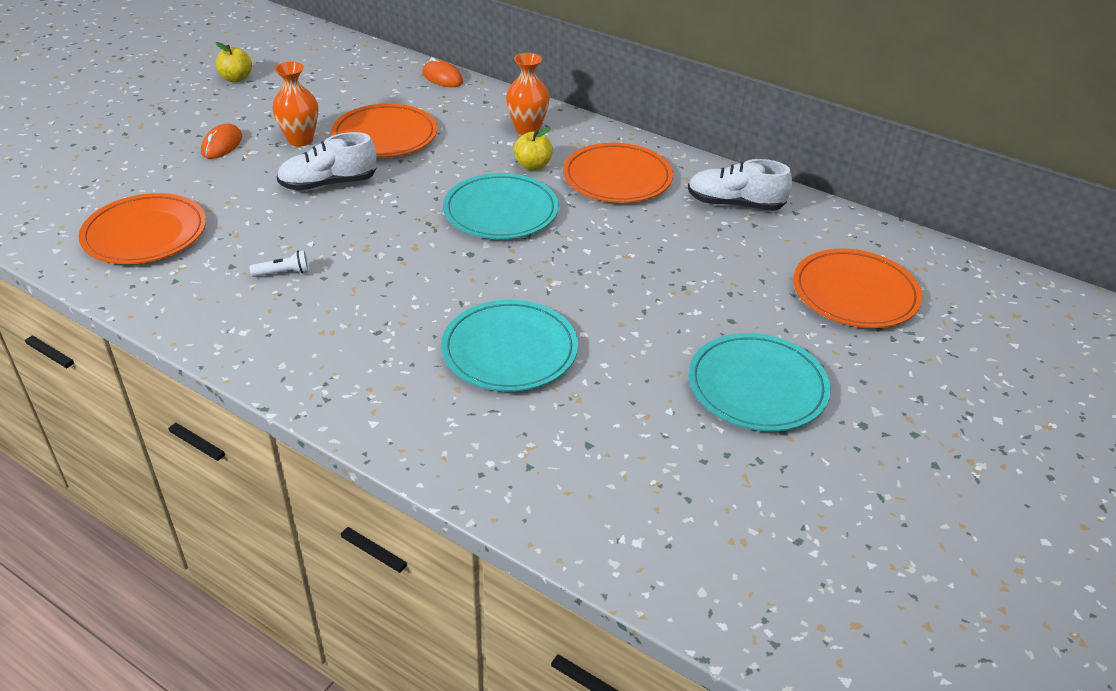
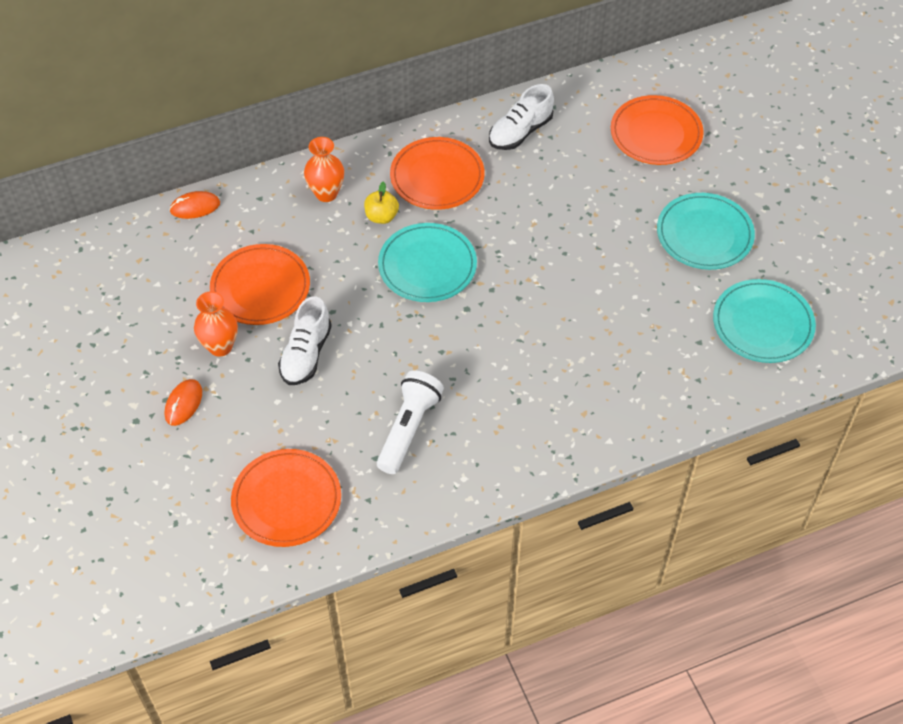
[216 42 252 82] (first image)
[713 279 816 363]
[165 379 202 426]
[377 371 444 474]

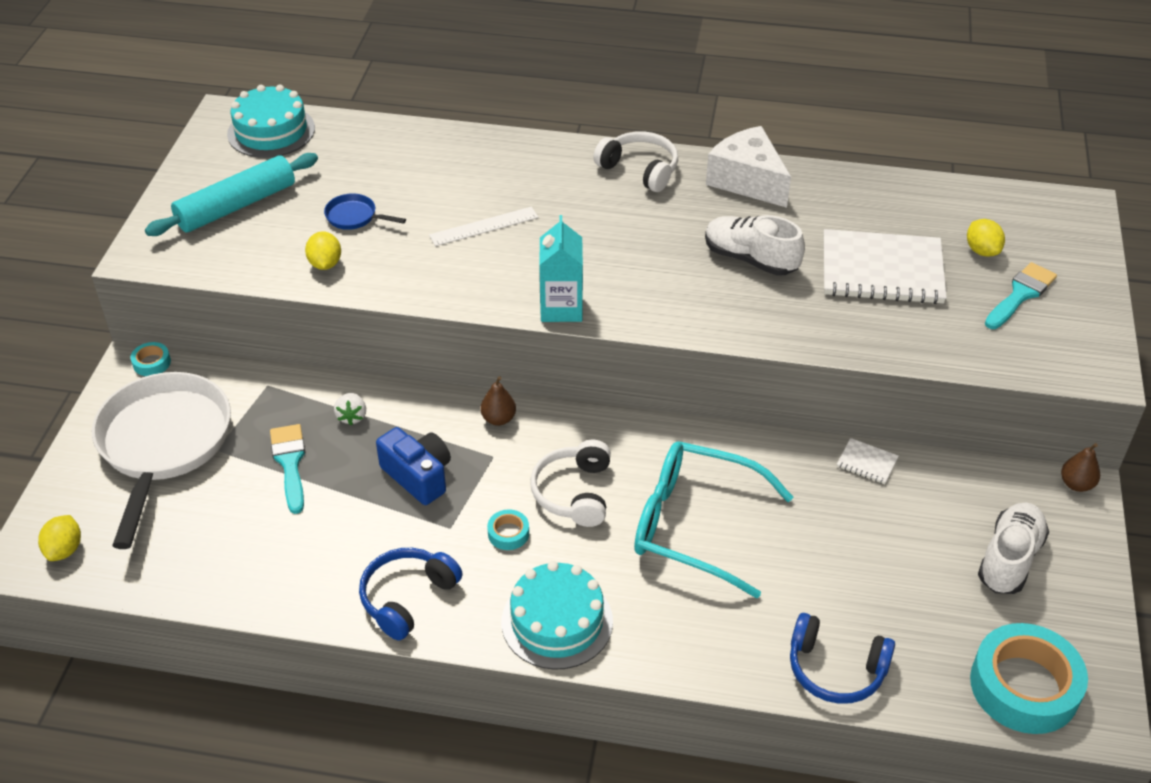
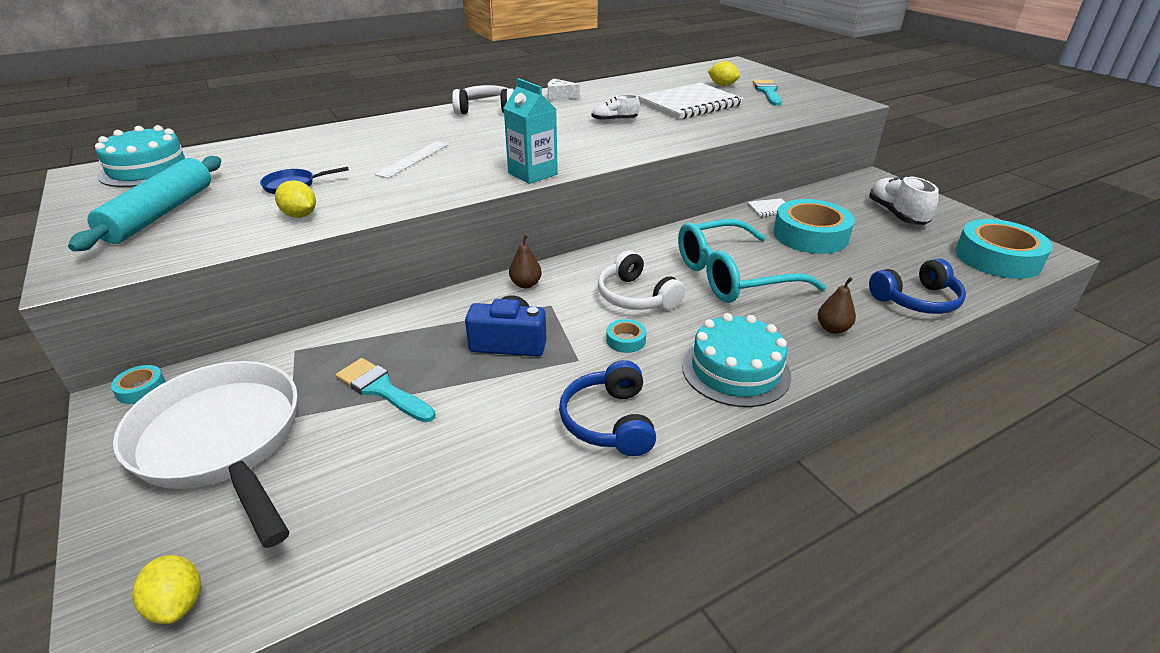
[334 393 366 425] (first image)
[773 199 855 254]
[818 277 856 334]
[592 94 640 122]
[548 79 579 101]

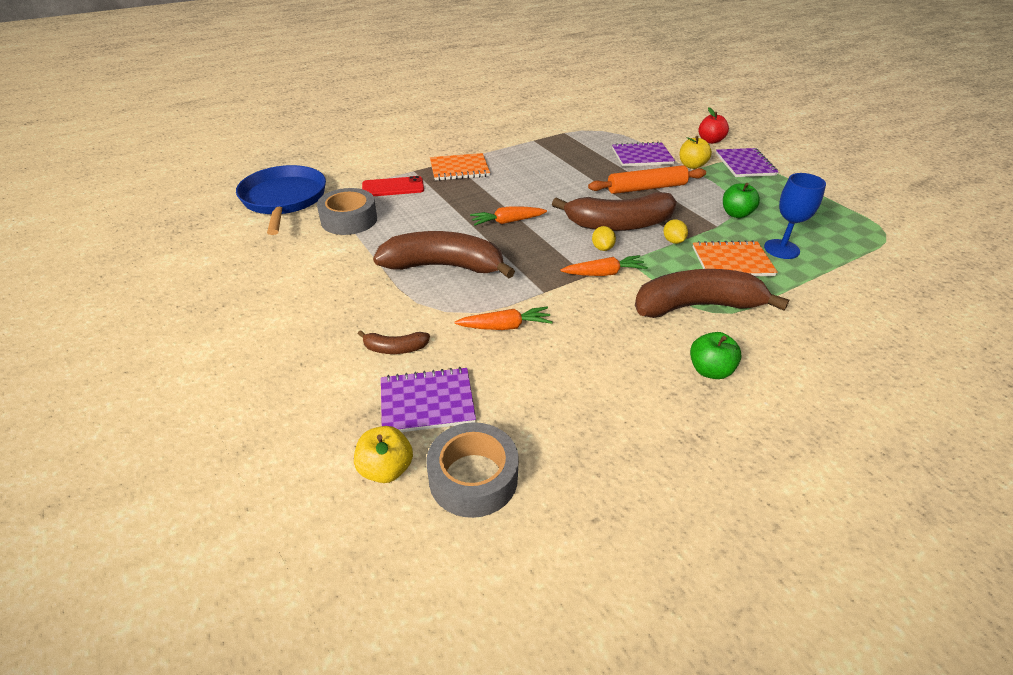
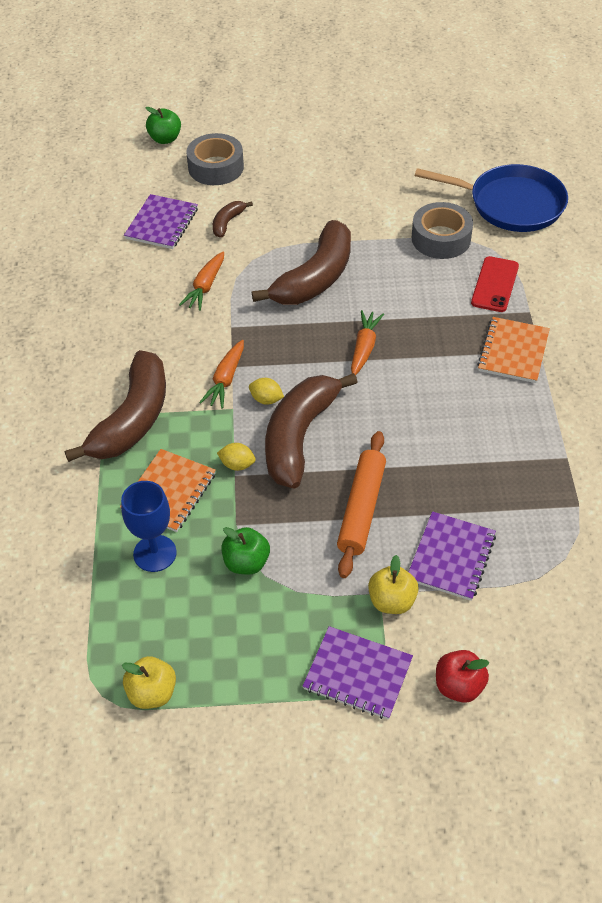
[122 656 176 709]
[186 133 244 185]
[145 107 181 144]

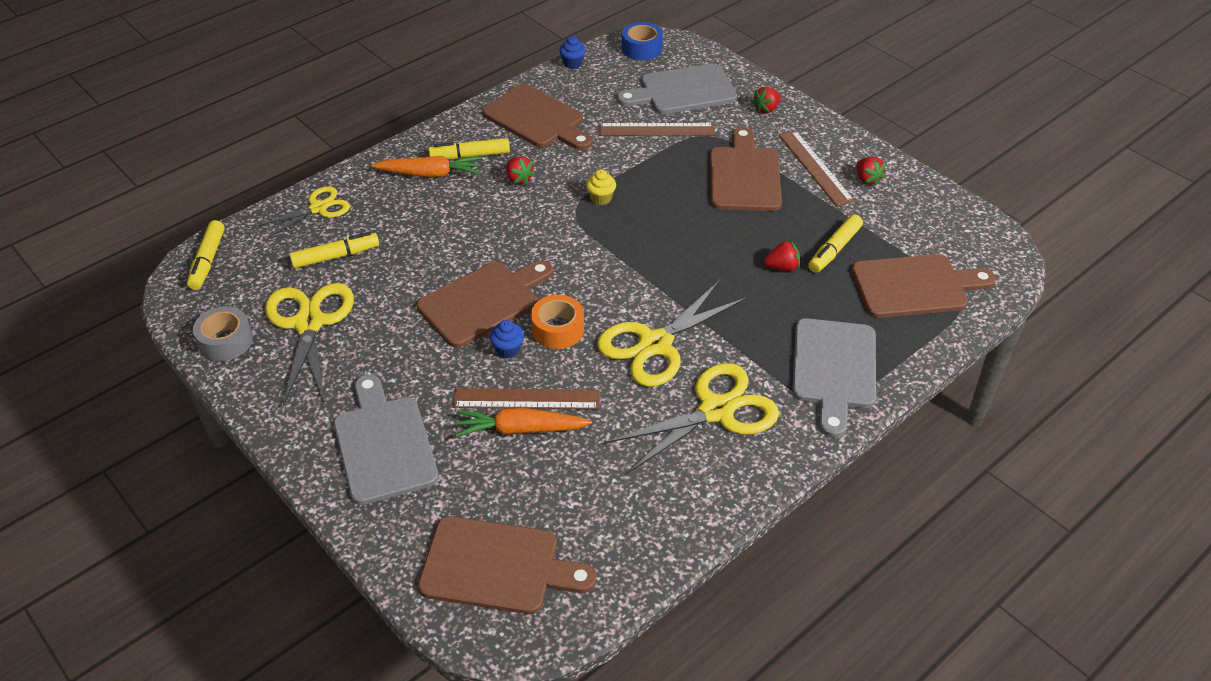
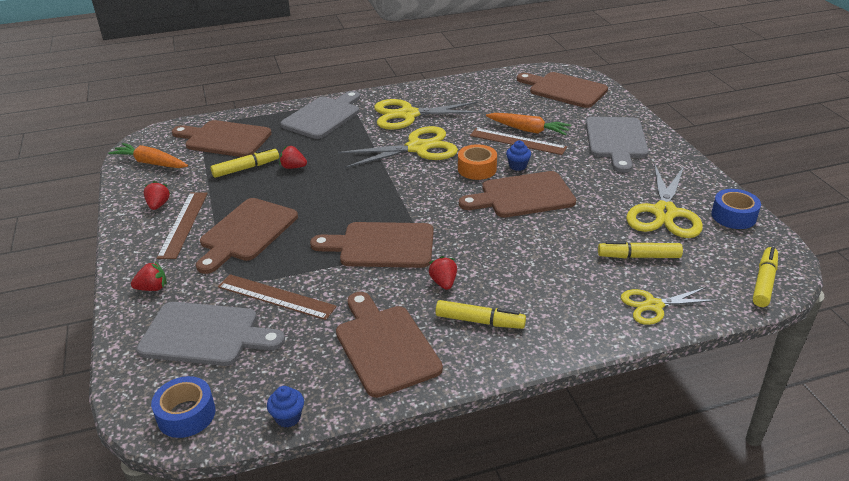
[108 143 188 168]
[310 222 434 268]
[711 189 761 229]

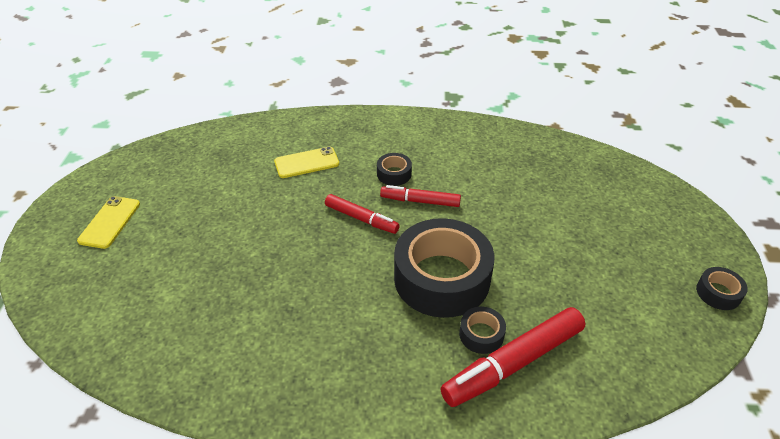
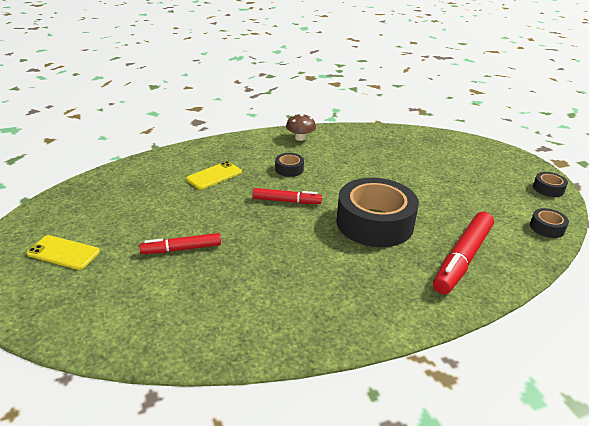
[286 114 316 141]
[140 233 221 254]
[530 208 569 238]
[27 235 100 270]

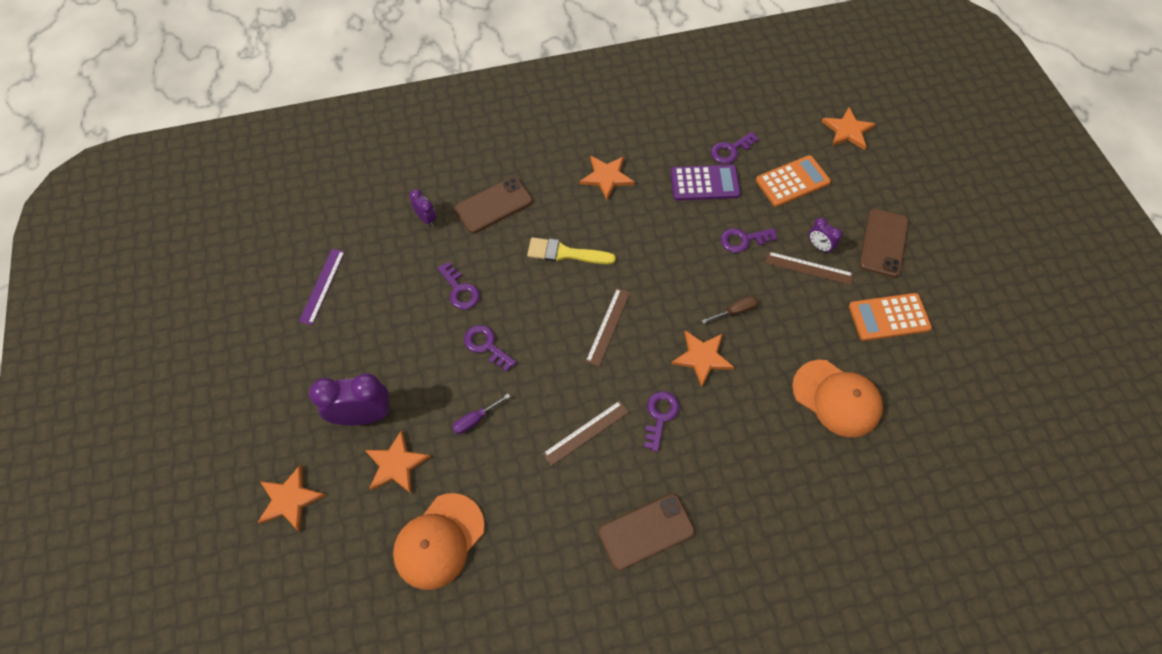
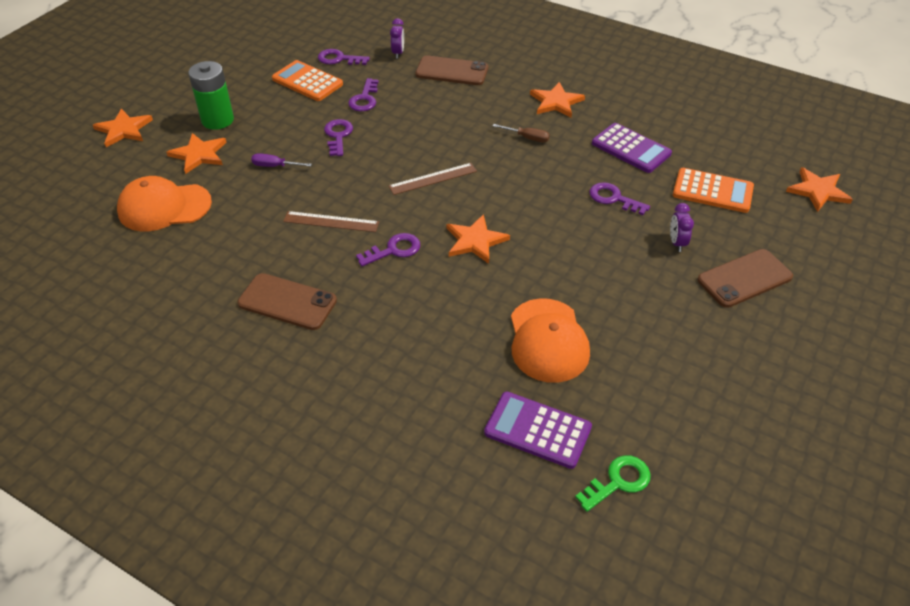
[299 249 345 325] (first image)
[527 237 616 264] (first image)
[766 252 854 285] (first image)
[484 392 592 469]
[575 455 651 512]
[493 124 550 142]
[318 49 370 65]
[272 60 343 101]
[188 61 234 130]

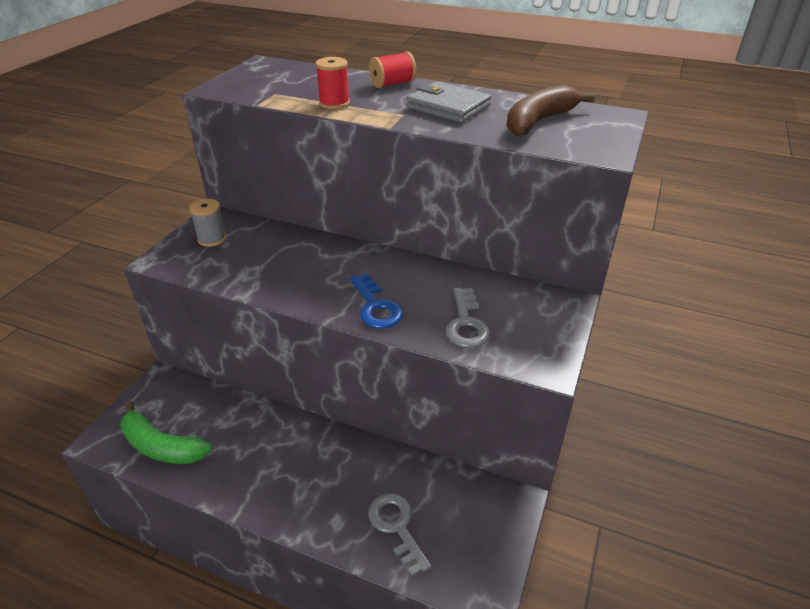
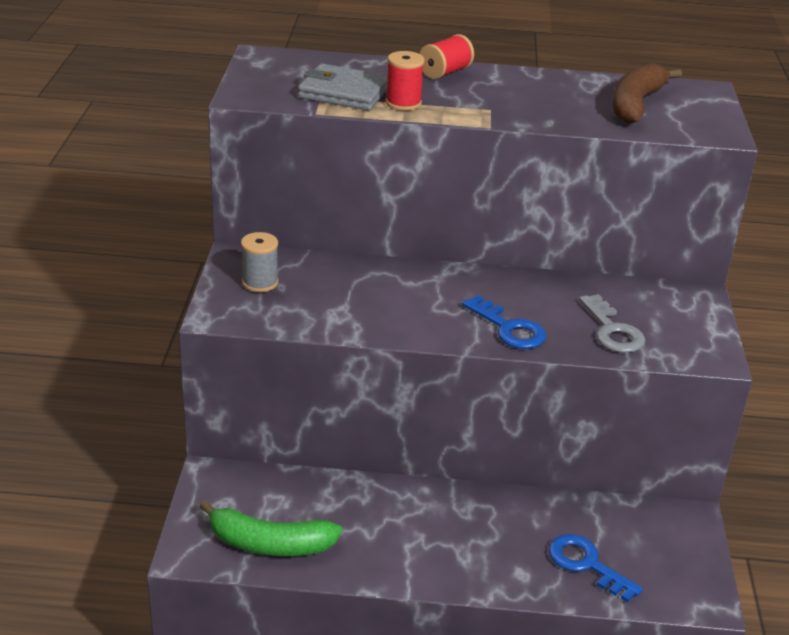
[298 64 388 111]
[549 534 643 602]

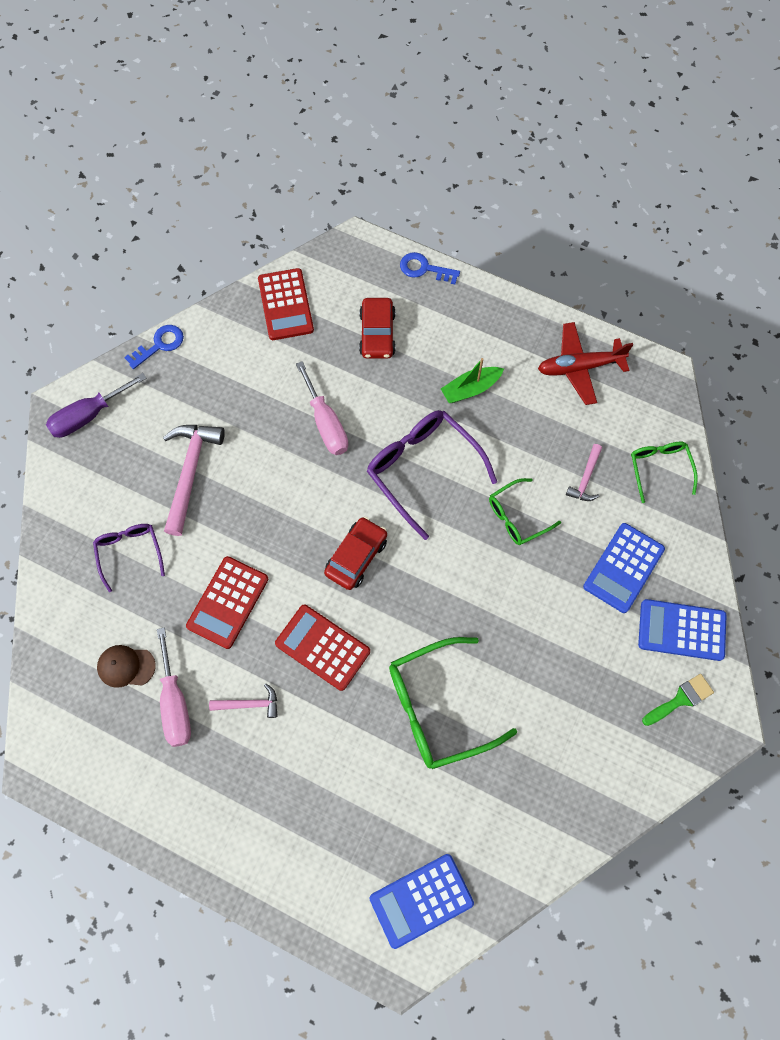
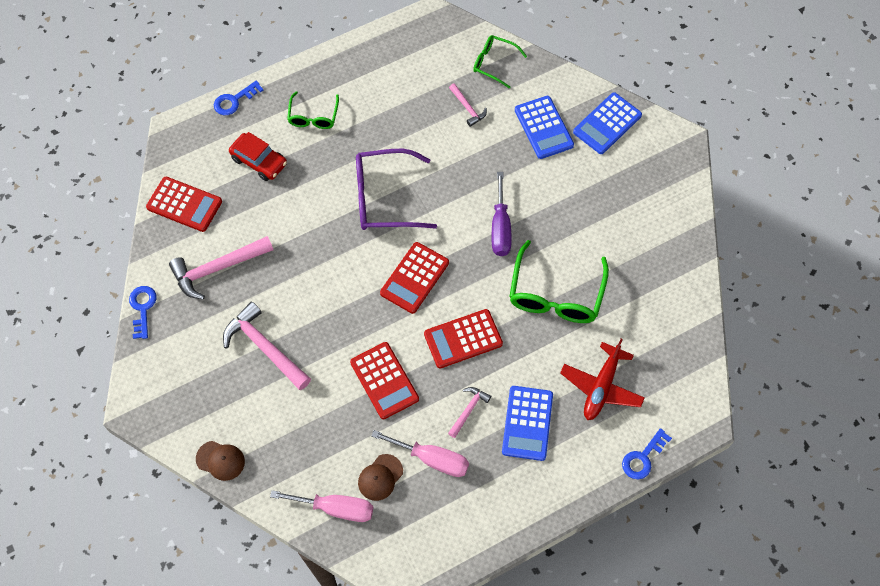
[93 524 165 592] (first image)
[441 358 504 403] (first image)
[642 674 714 726] (first image)
[169 236 273 300]
[196 441 245 481]
[622 428 672 479]
[492 172 512 256]
[270 490 374 522]
[502 386 553 461]
[287 91 339 129]
[560 339 645 420]
[380 242 449 314]

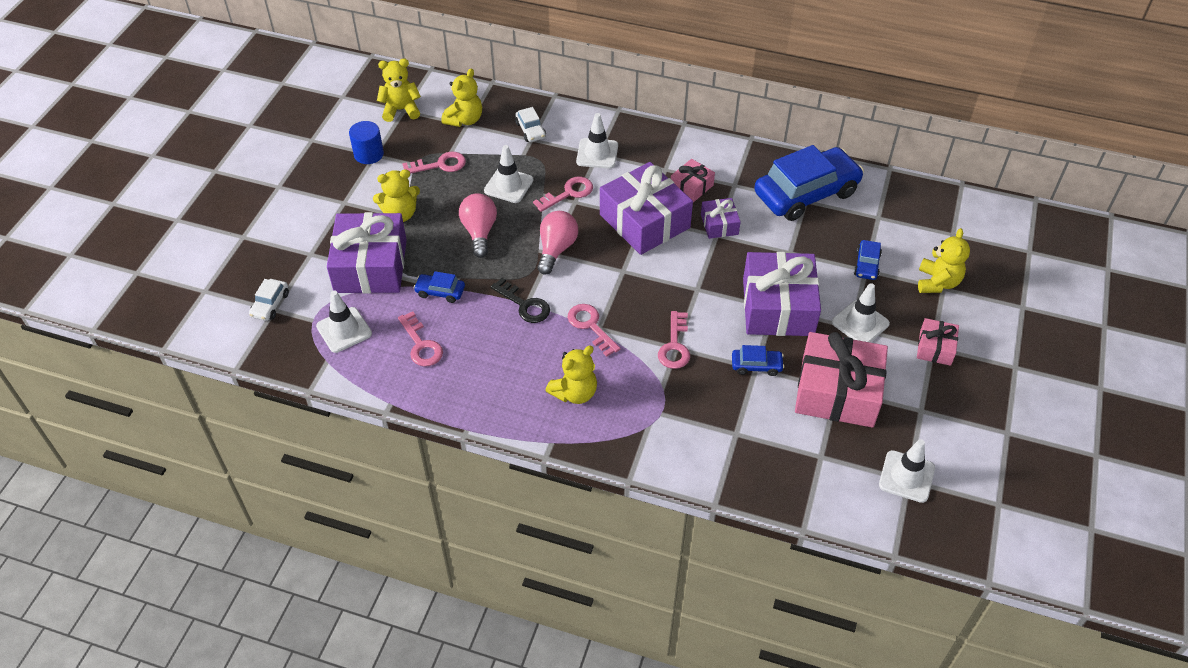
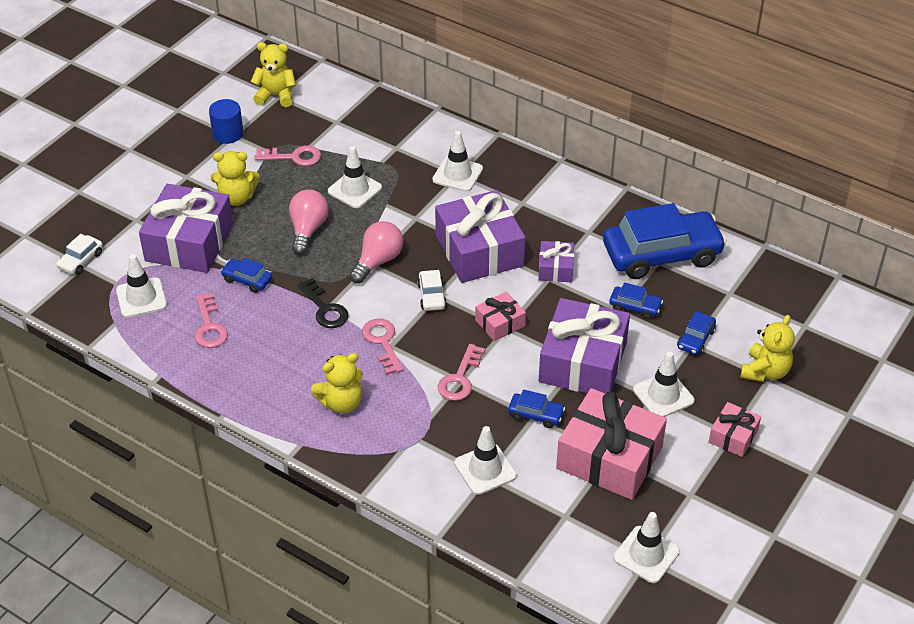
[441 68 482 127] (first image)
[533 177 593 212] (first image)
[454 426 517 495]
[609 282 663 319]
[417 270 447 311]
[475 292 526 341]

